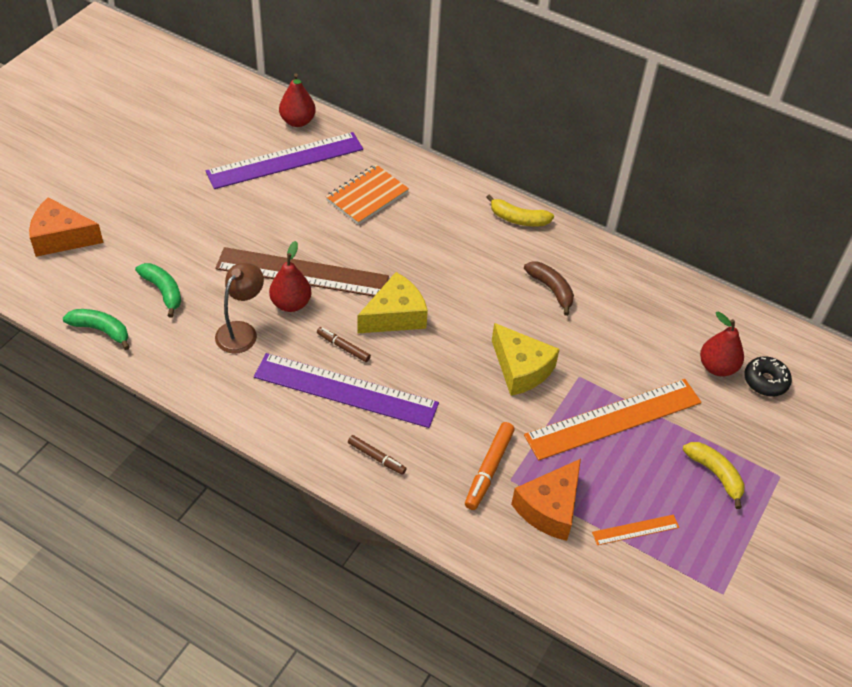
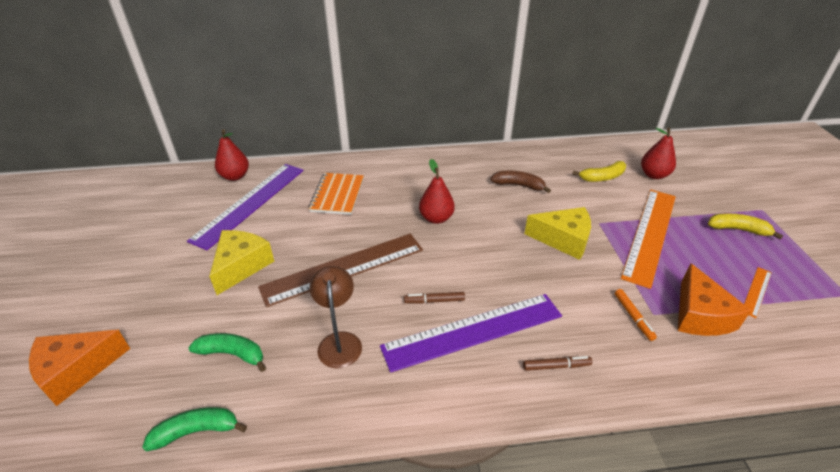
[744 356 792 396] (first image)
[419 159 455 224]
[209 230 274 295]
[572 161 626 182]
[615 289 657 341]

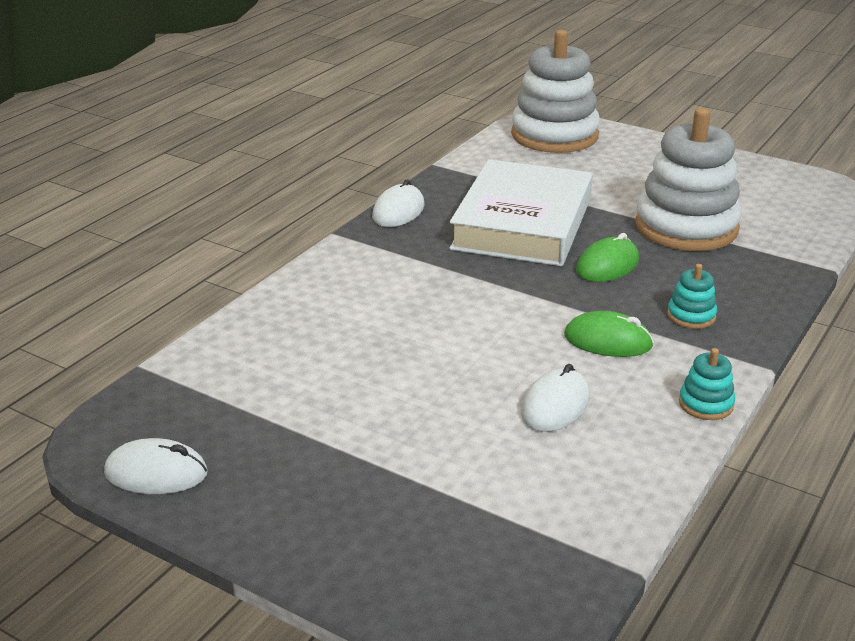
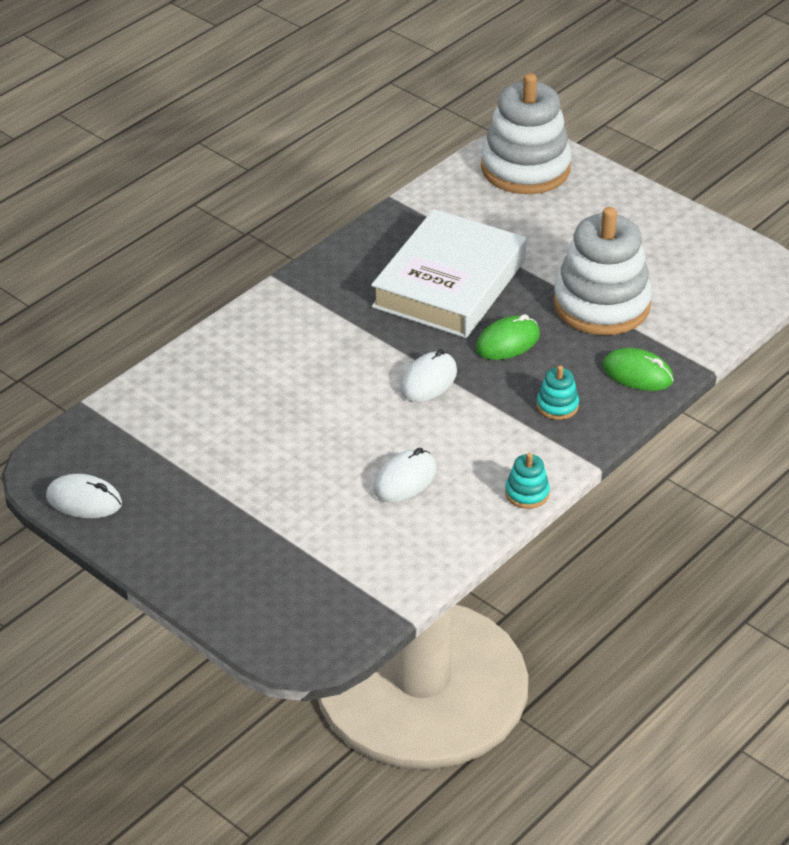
[400 349 457 402]
[602 348 674 391]

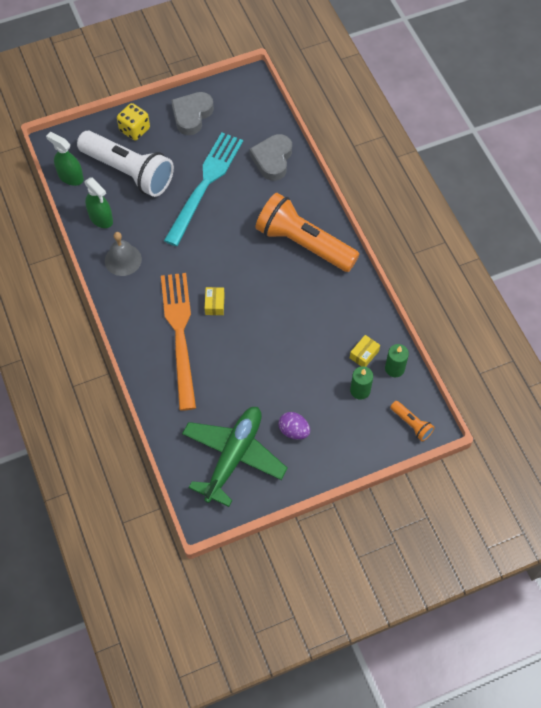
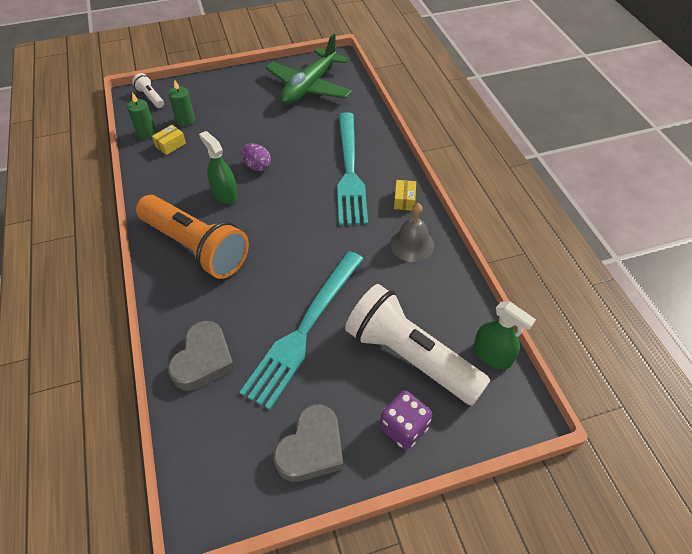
[199 131 238 204]
[394 180 416 211]
[241 143 271 171]
[380 390 432 450]
[337 112 368 225]
[132 73 164 108]

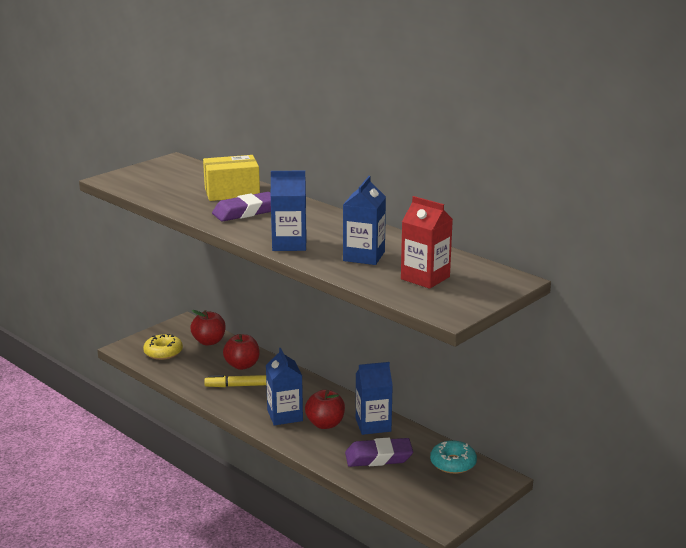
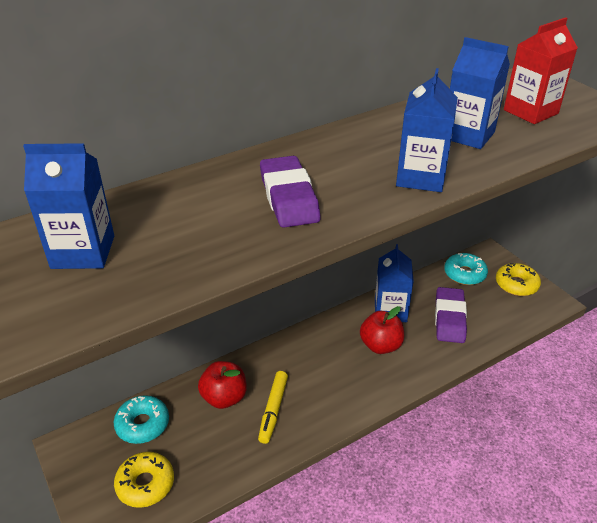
[203 155 260 201] (first image)
[496 263 541 296]
[23 143 114 269]
[114 395 169 444]

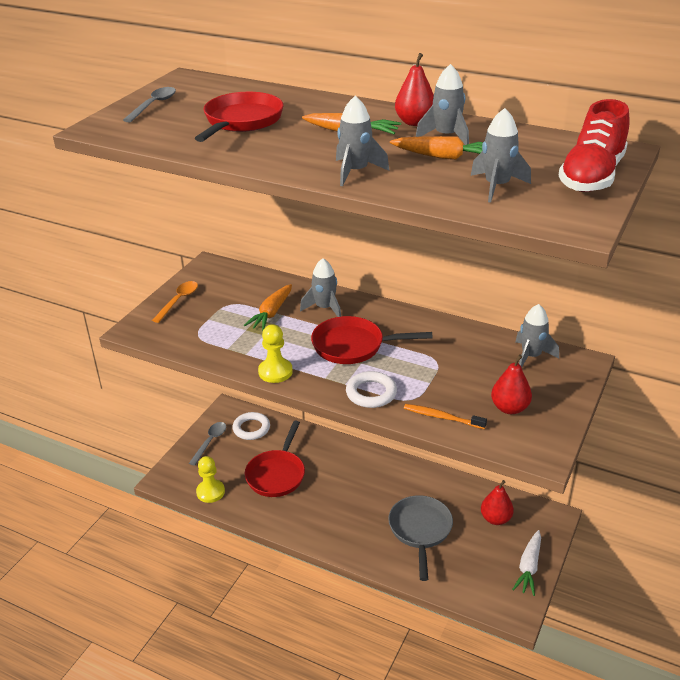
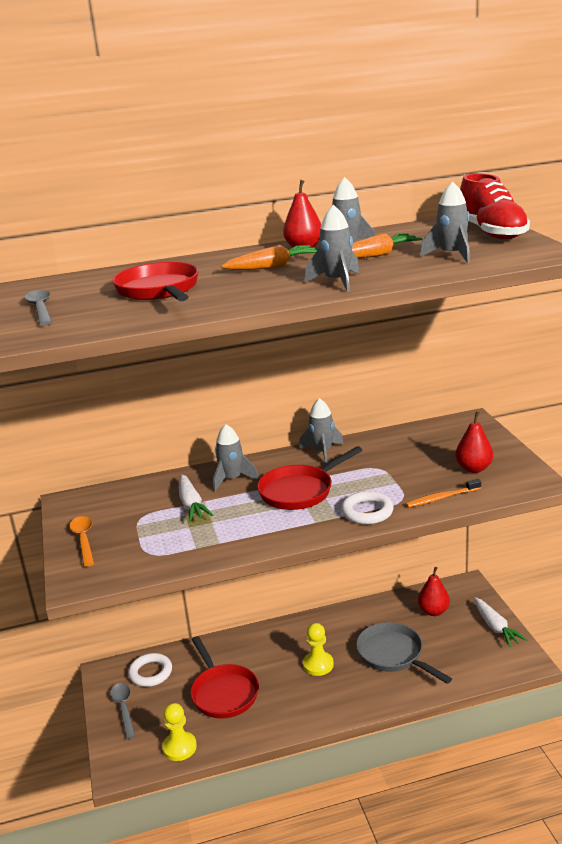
[303 623 334 676]
[299 398 344 465]
[179 474 213 522]

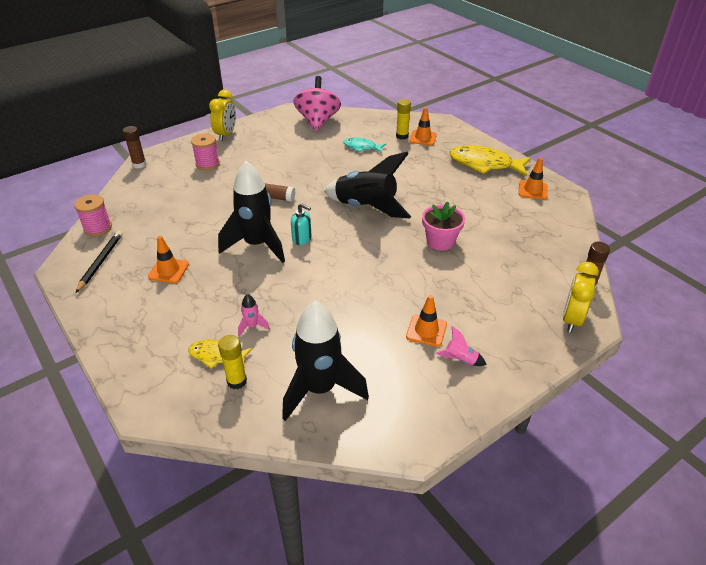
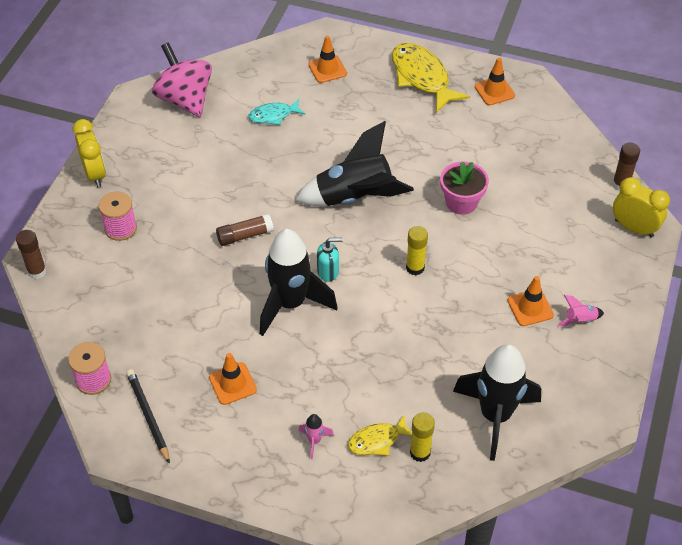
[298 414 334 459]
[406 226 428 275]
[392 43 470 113]
[613 177 670 237]

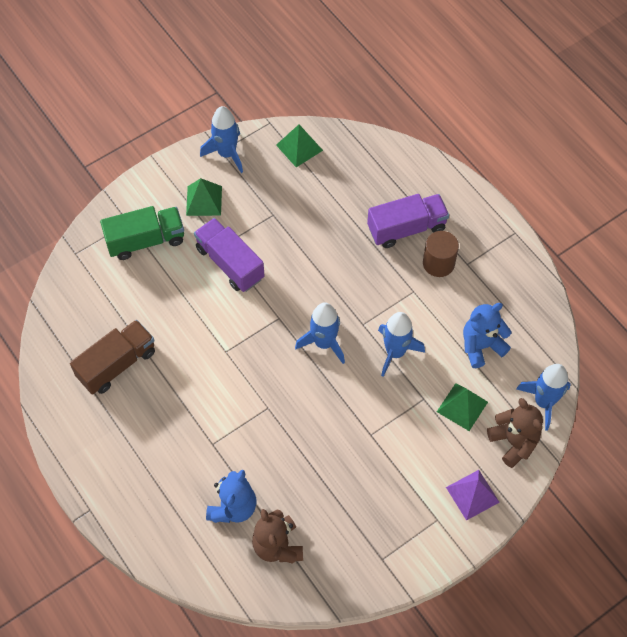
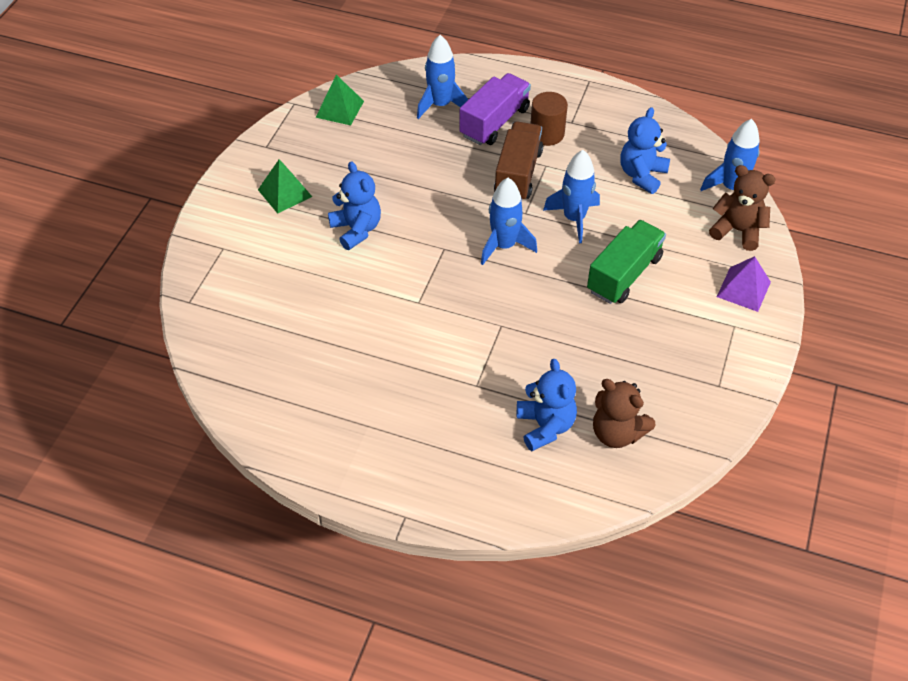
[437 383 488 431] (first image)
[494 121 543 201]
[587 220 666 304]
[417 35 468 119]
[328 161 381 250]

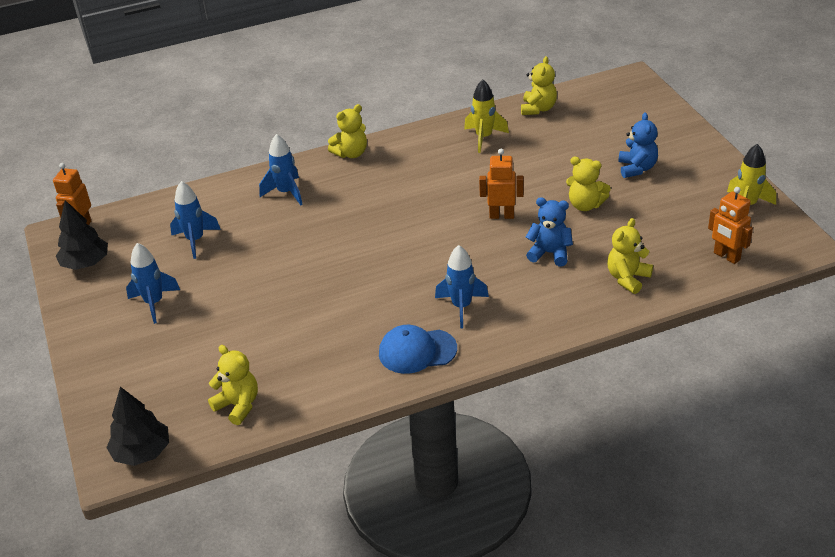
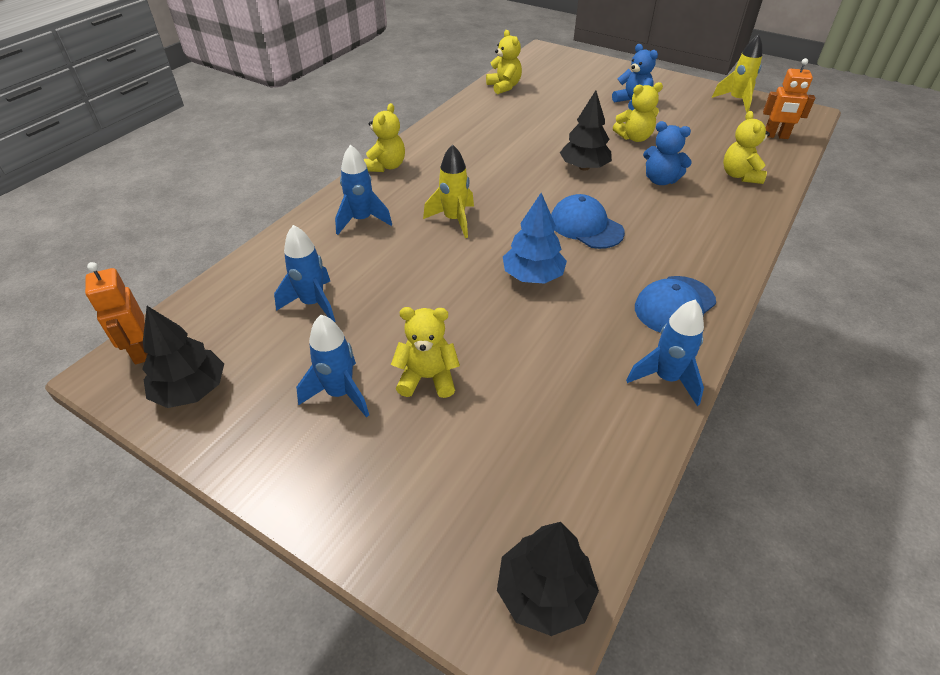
[503 193 567 283]
[551 194 625 249]
[391 307 460 398]
[626 300 704 406]
[423 144 474 238]
[560 90 612 170]
[643 121 692 185]

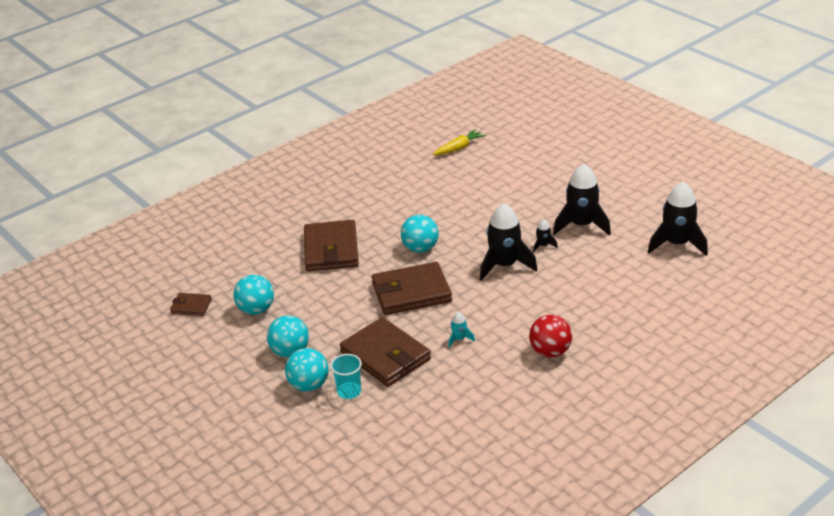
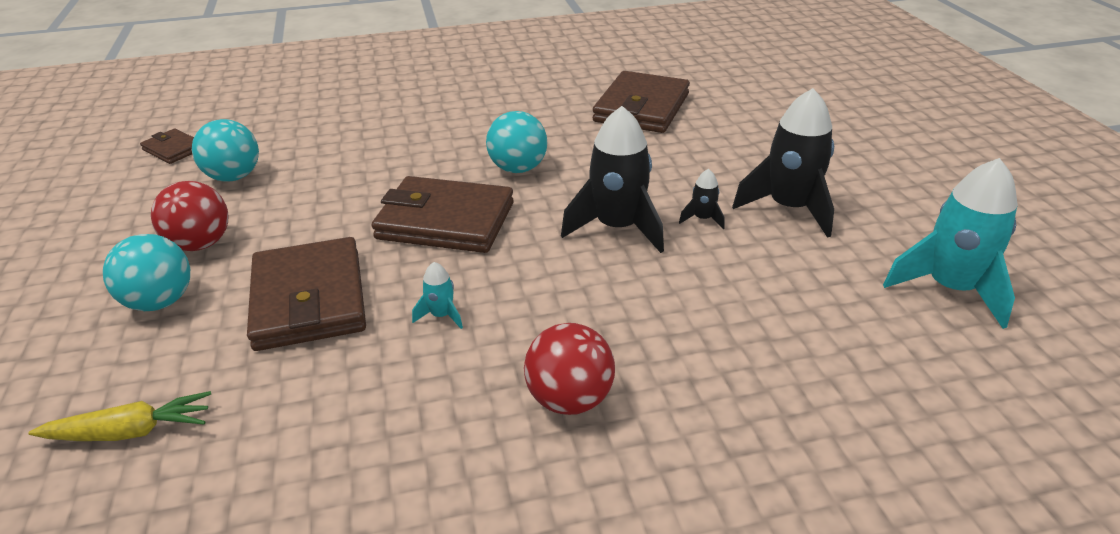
[330 354 362 399] (first image)
[593 71 690 133]
[28 391 211 441]
[151 181 228 251]
[883 158 1018 329]

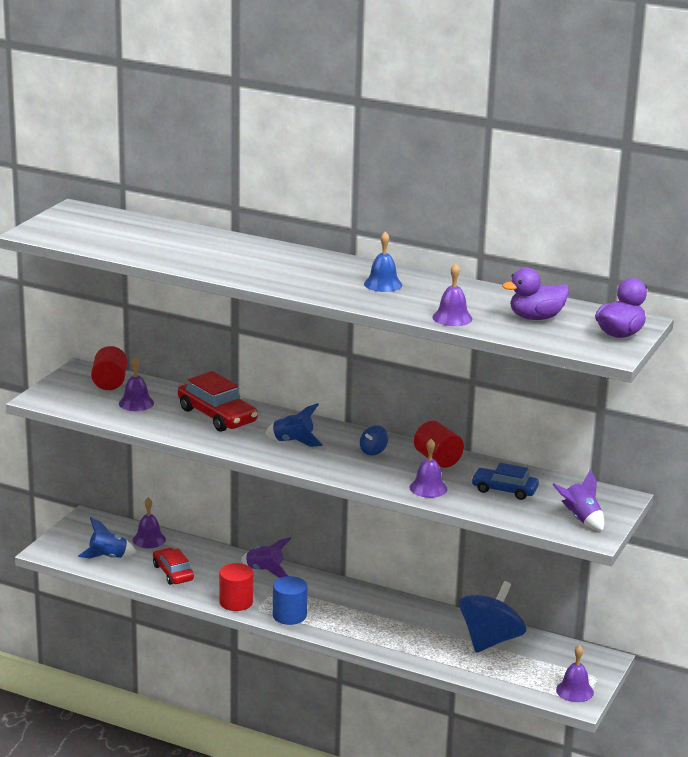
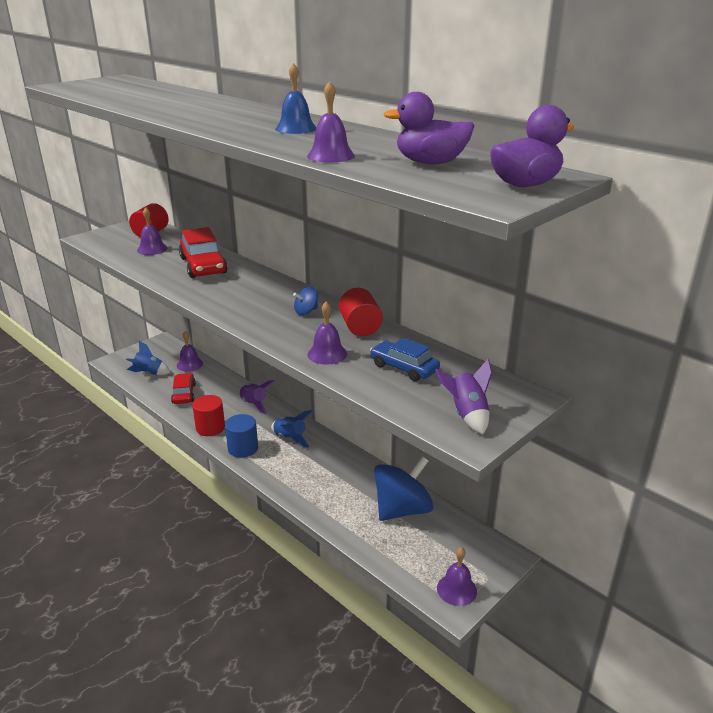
[271 410 314 447]

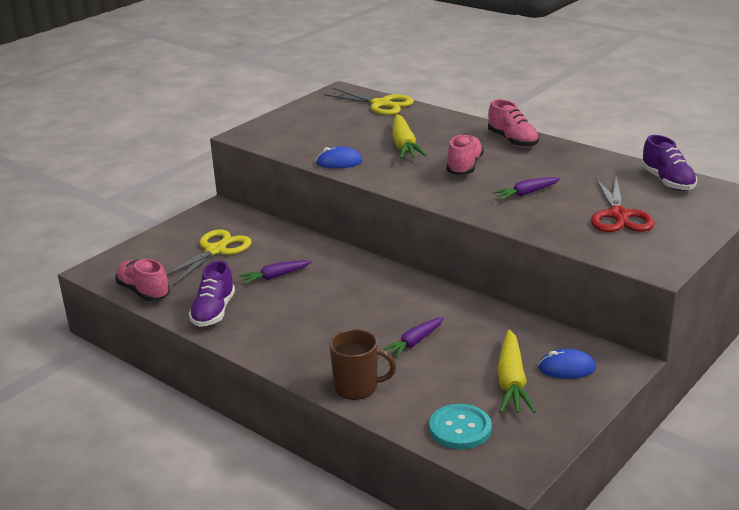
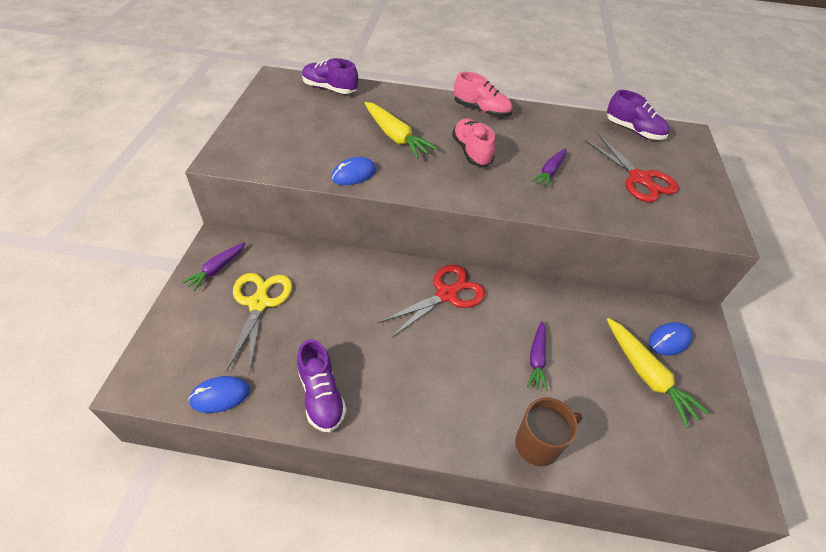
[429 404 492 449] (first image)
[378 265 485 338]
[182 242 246 291]
[188 376 250 413]
[302 58 358 94]

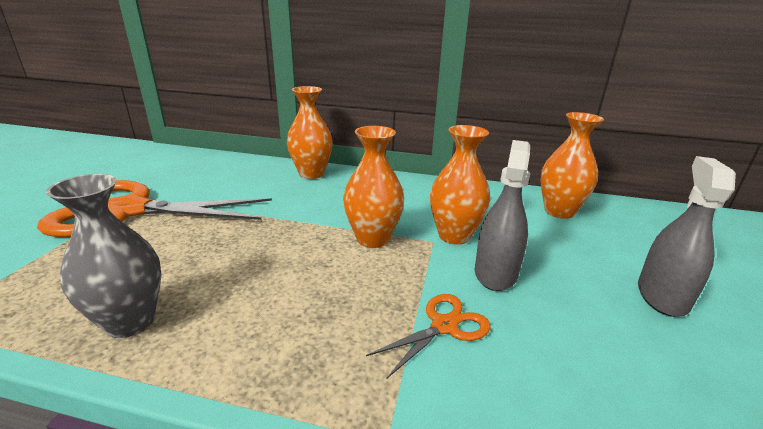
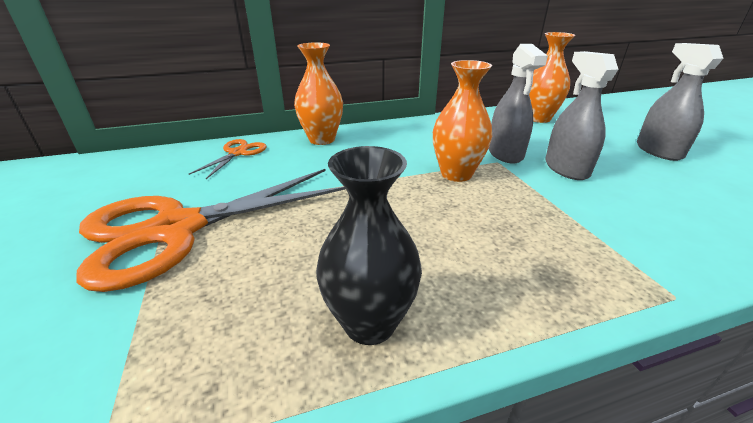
[189 139 267 179]
[488 44 548 163]
[316 146 422 345]

